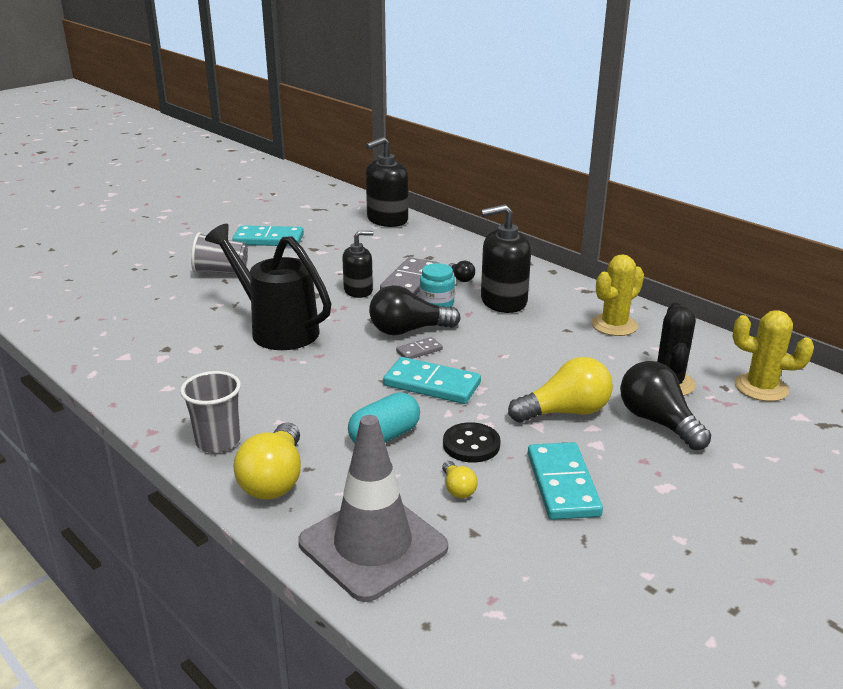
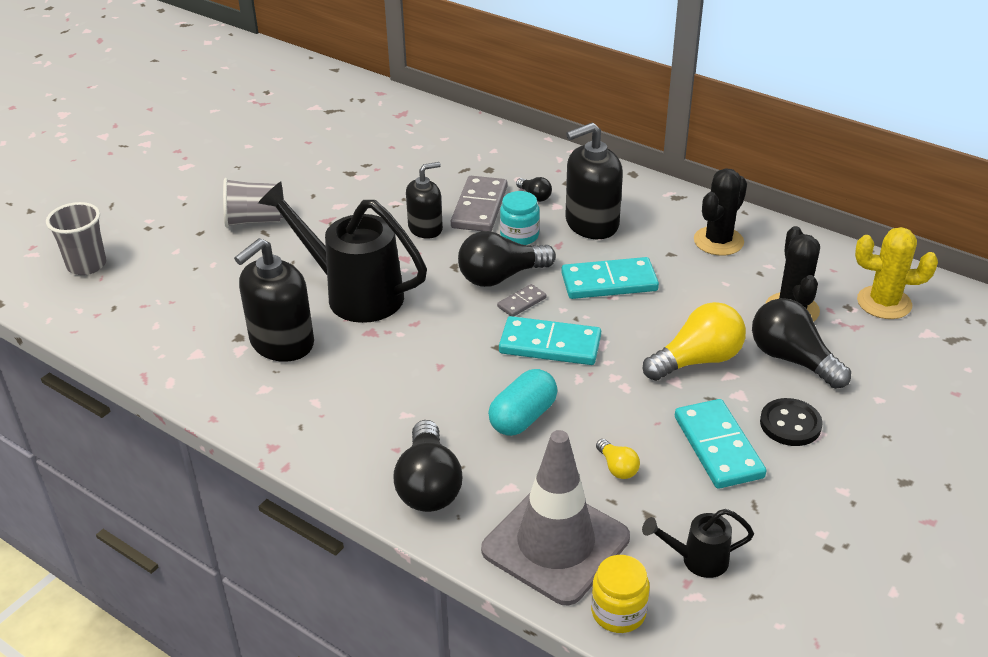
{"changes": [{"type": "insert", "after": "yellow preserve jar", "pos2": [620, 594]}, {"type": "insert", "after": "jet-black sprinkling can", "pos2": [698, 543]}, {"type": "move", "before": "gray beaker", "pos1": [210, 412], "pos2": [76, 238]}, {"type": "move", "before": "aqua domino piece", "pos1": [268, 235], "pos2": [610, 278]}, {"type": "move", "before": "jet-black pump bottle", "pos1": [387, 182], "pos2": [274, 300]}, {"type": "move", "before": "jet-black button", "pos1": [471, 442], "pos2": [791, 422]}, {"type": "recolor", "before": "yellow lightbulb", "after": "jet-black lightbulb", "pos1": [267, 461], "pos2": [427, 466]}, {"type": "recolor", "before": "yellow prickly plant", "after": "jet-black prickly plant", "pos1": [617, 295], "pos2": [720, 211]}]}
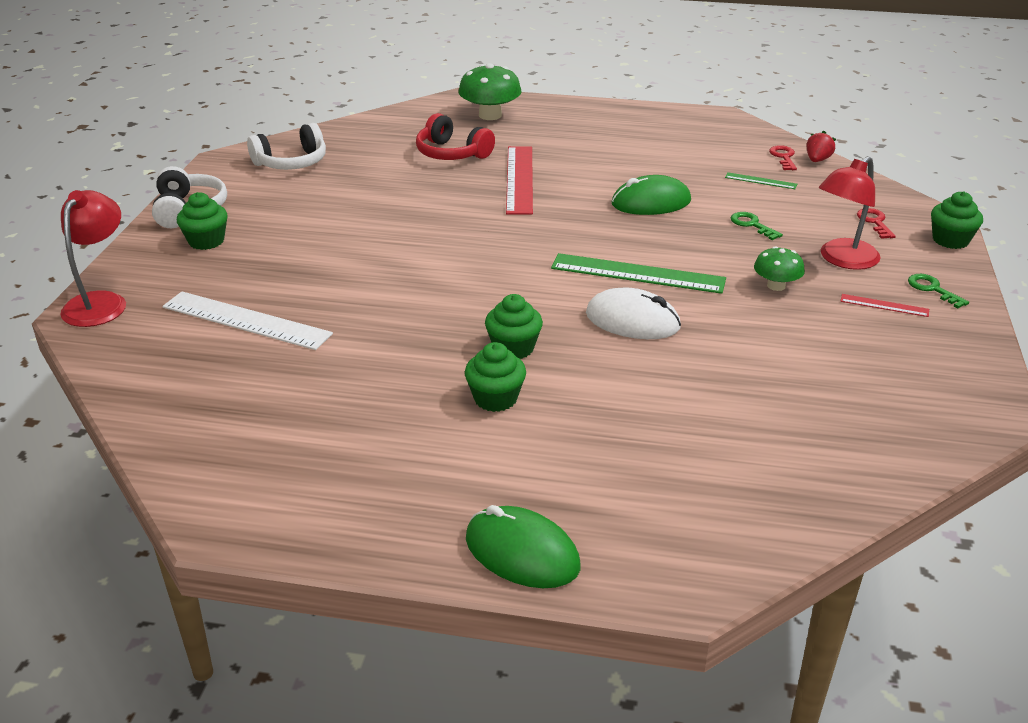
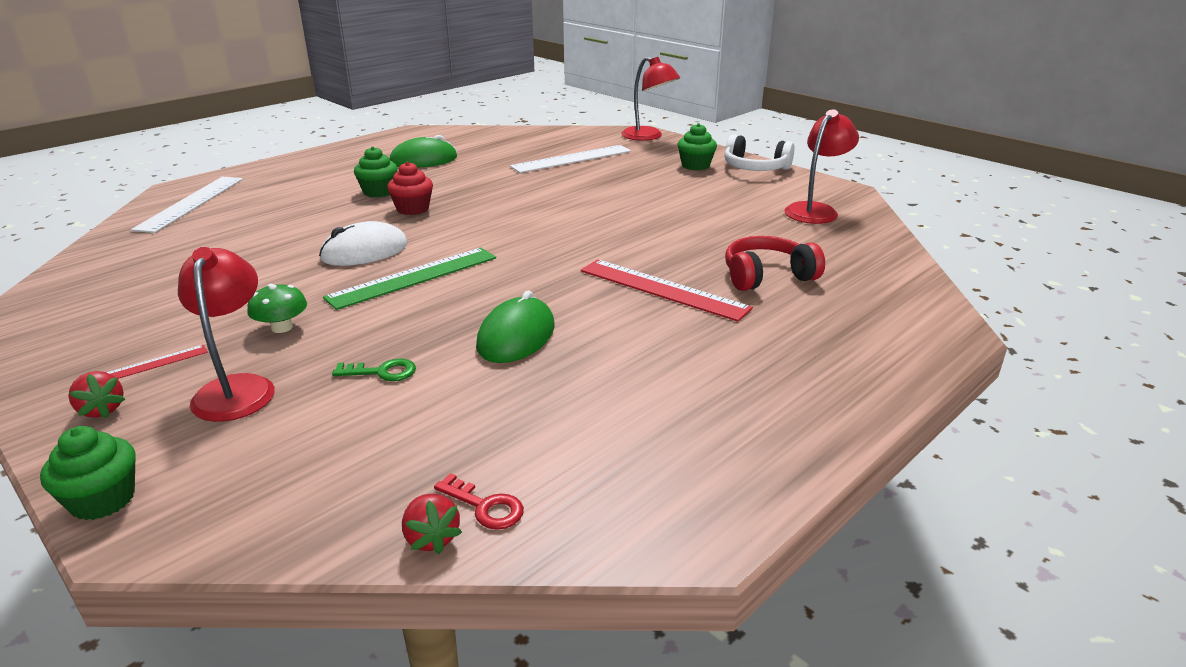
{"changes": [{"type": "delete", "before": "emerald mushroom", "pos1": [490, 91]}, {"type": "delete", "before": "emerald ruler", "pos1": [761, 180]}, {"type": "delete", "before": "red key", "pos1": [876, 223]}, {"type": "insert", "after": "pure white ruler", "pos2": [187, 205]}, {"type": "move", "before": "emerald mouse", "pos1": [523, 546], "pos2": [423, 151]}, {"type": "replace", "before": "pure white over-ear headphones", "after": "red desk lamp", "pos1": [286, 146], "pos2": [822, 166]}, {"type": "replace", "before": "emerald key", "after": "red berry", "pos1": [938, 291], "pos2": [97, 394]}, {"type": "recolor", "before": "emerald fairy cake", "after": "red fairy cake", "pos1": [514, 326], "pos2": [410, 188]}]}
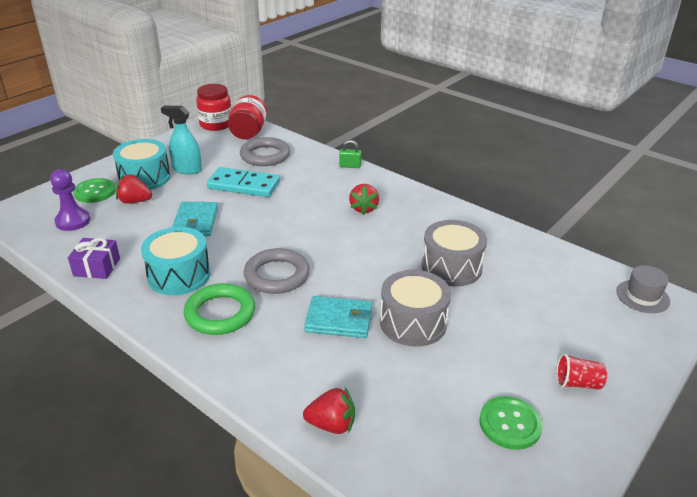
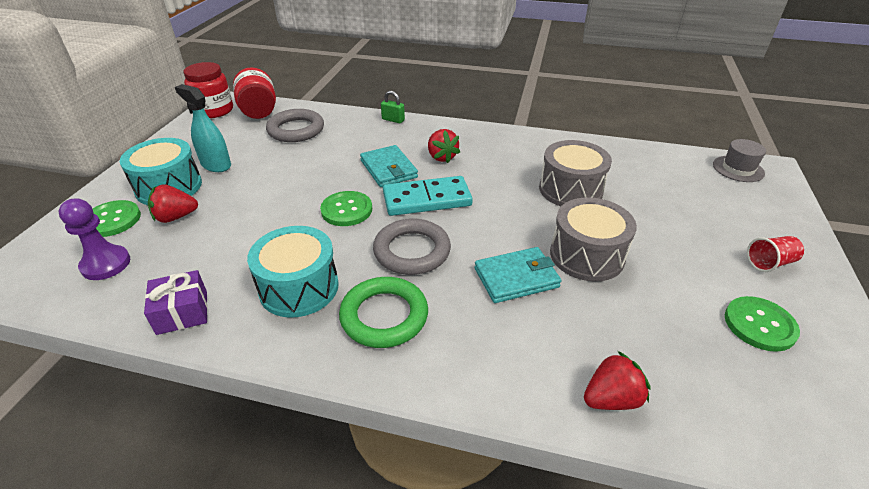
{"changes": [{"type": "insert", "after": "emerald button", "pos2": [346, 208]}, {"type": "move", "before": "aqua card wallet", "pos1": [195, 219], "pos2": [389, 166]}, {"type": "move", "before": "aqua domino piece", "pos1": [243, 182], "pos2": [428, 196]}, {"type": "rotate", "before": "aqua sprayer", "pos1": [181, 140], "pos2": [203, 128], "turn": 45}, {"type": "rotate", "before": "emerald small lock", "pos1": [350, 154], "pos2": [393, 107], "turn": 45}]}
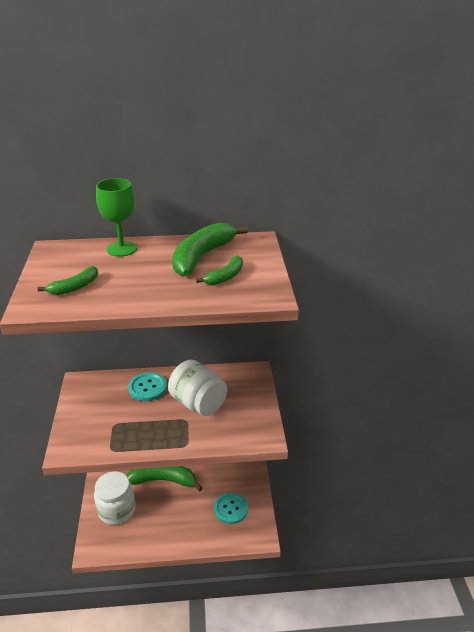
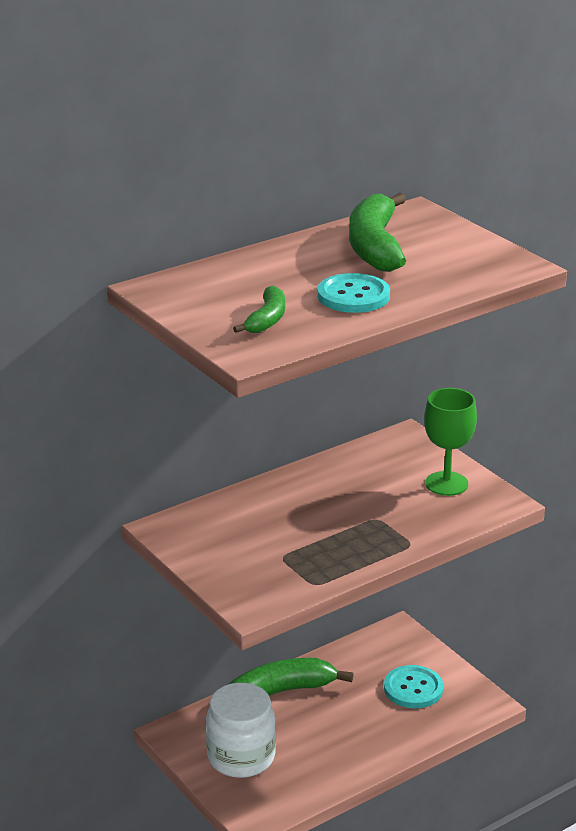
{"changes": [{"type": "delete", "before": "pure white preserve jar", "pos1": [197, 388]}, {"type": "delete", "before": "emerald toy banana", "pos1": [219, 270]}, {"type": "move", "before": "emerald chalice", "pos1": [116, 217], "pos2": [450, 442]}, {"type": "move", "before": "aqua button", "pos1": [147, 386], "pos2": [353, 293]}]}
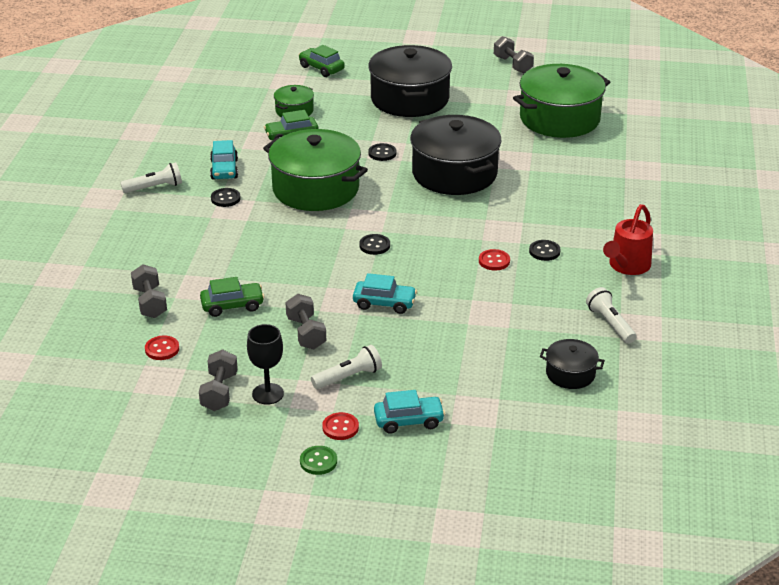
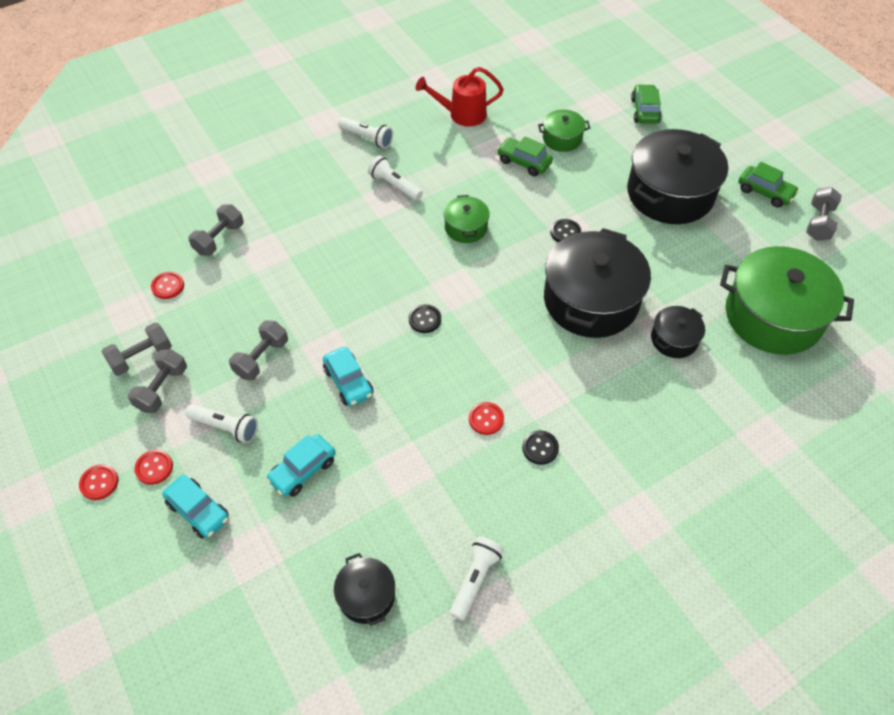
{"changes": [{"type": "insert", "after": "jet-black cooking pot", "pos2": [678, 332]}, {"type": "move", "before": "emerald automobile", "pos1": [232, 297], "pos2": [768, 185]}, {"type": "move", "before": "aqua automobile", "pos1": [224, 160], "pos2": [301, 465]}, {"type": "move", "before": "red sprinkling can", "pos1": [628, 239], "pos2": [459, 97]}, {"type": "replace", "before": "jet-black button", "after": "pure white torch", "pos1": [226, 197], "pos2": [395, 178]}, {"type": "replace", "before": "jet-black chalice", "after": "gray dumbbell", "pos1": [265, 364], "pos2": [157, 381]}, {"type": "recolor", "before": "emerald button", "after": "red button", "pos1": [318, 460], "pos2": [99, 482]}, {"type": "resize", "before": "emerald cooking pot", "pos1": [315, 170], "pos2": [467, 219], "scale": 0.48}]}
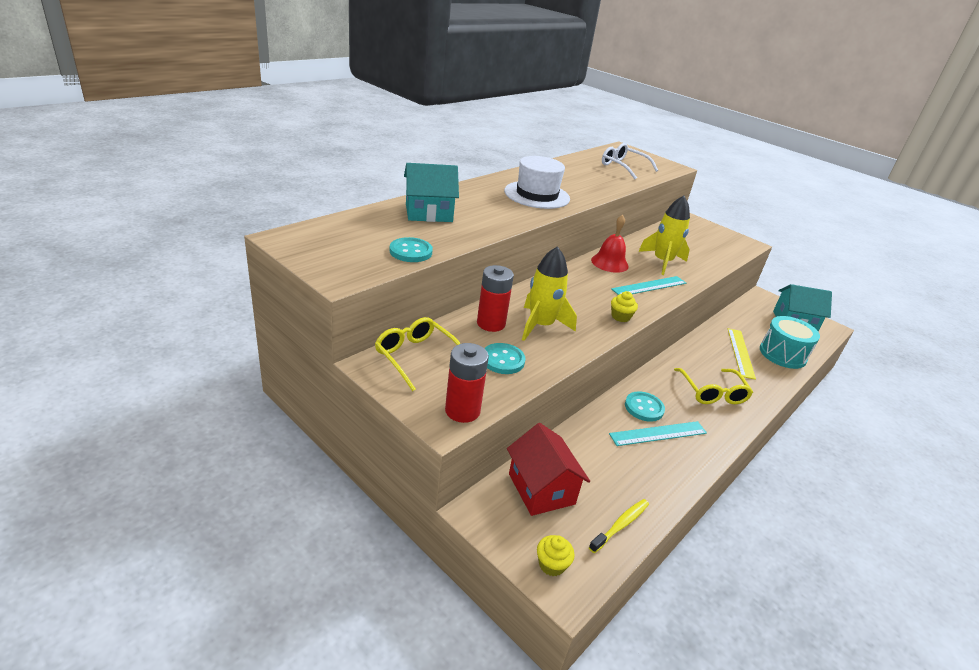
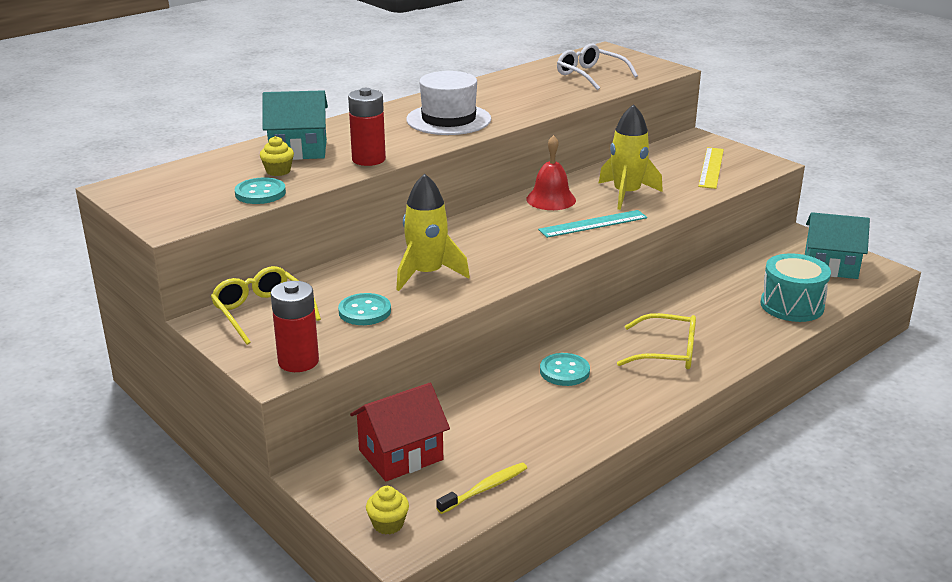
{"changes": [{"type": "delete", "before": "aqua ruler", "pos1": [658, 433]}, {"type": "move", "before": "red power cell", "pos1": [495, 298], "pos2": [367, 127]}, {"type": "move", "before": "yellow fairy cake", "pos1": [624, 306], "pos2": [277, 156]}, {"type": "move", "before": "yellow ruler", "pos1": [742, 354], "pos2": [711, 168]}, {"type": "rotate", "before": "red house", "pos1": [548, 469], "pos2": [400, 432], "turn": 75}, {"type": "rotate", "before": "yellow eyeglasses", "pos1": [713, 386], "pos2": [656, 341], "turn": -75}]}
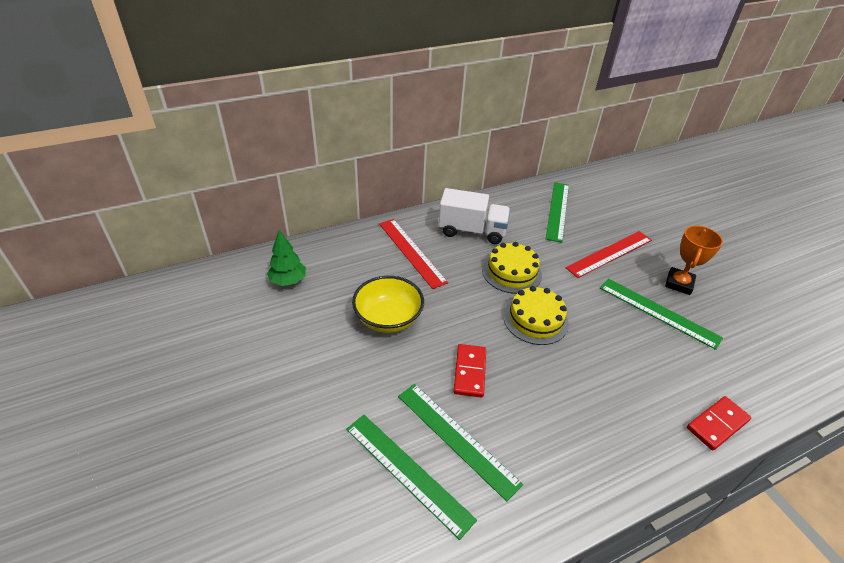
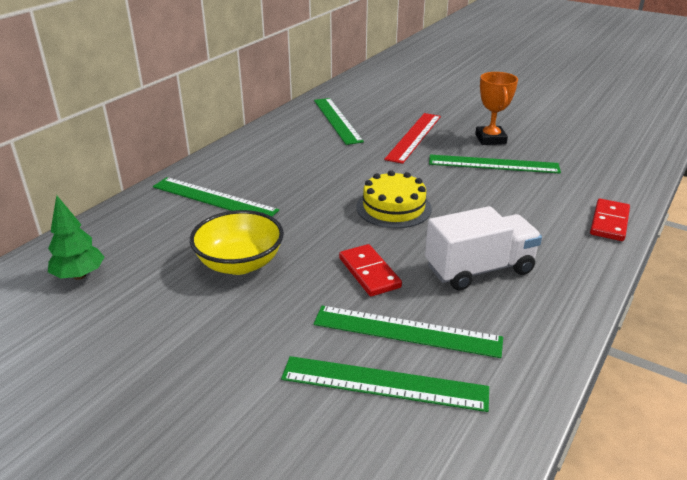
{"changes": [{"type": "delete", "before": "yellow cake", "pos1": [512, 268]}, {"type": "move", "before": "pure white toy truck", "pos1": [474, 216], "pos2": [483, 248]}, {"type": "recolor", "before": "red ruler", "after": "emerald ruler", "pos1": [413, 254], "pos2": [216, 197]}]}
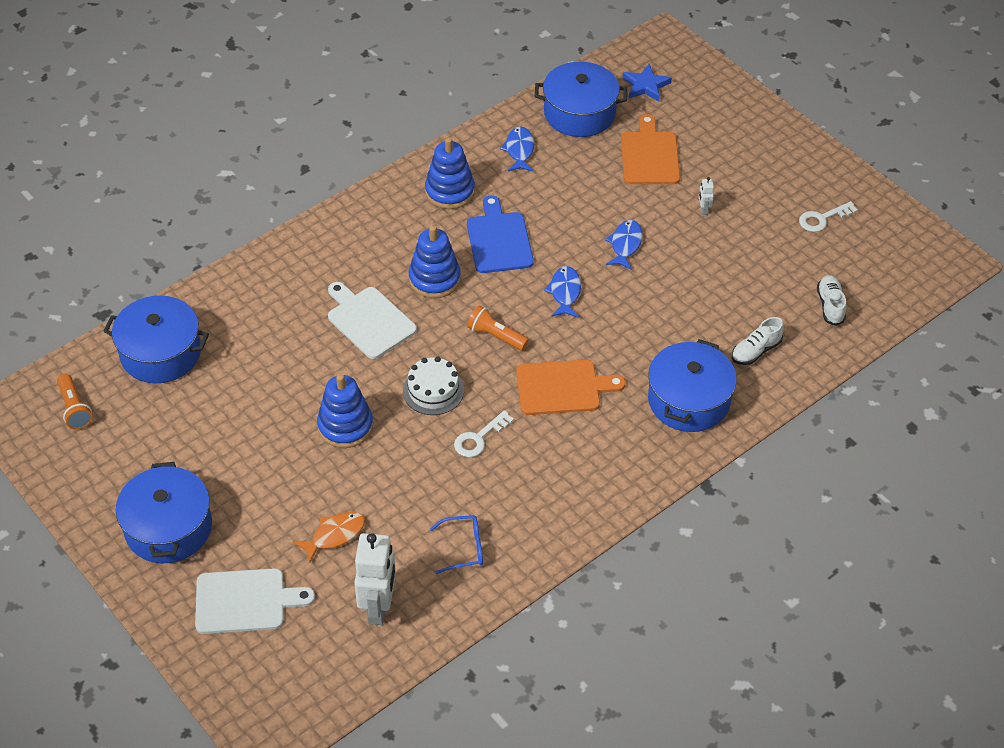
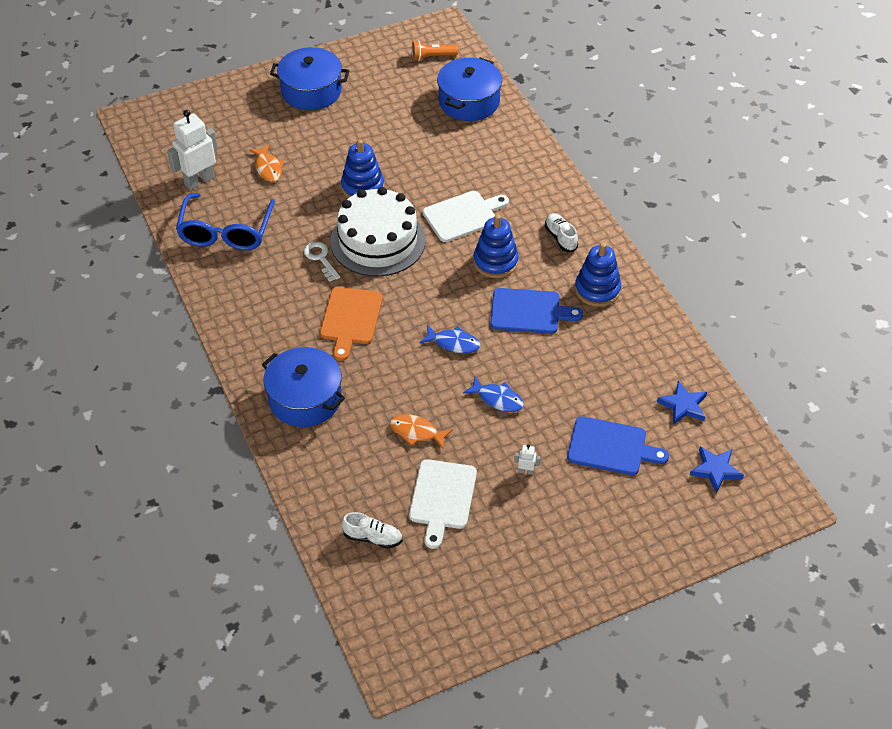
{"changes": [{"type": "delete", "before": "orange-coloured torch", "pos1": [498, 328]}, {"type": "delete", "before": "cobalt fish figure", "pos1": [517, 148]}, {"type": "delete", "before": "pure white key", "pos1": [828, 216]}, {"type": "insert", "after": "orange-coloured fish figure", "pos2": [421, 431]}, {"type": "move", "before": "pure white bread board", "pos1": [255, 601], "pos2": [443, 504]}, {"type": "move", "before": "pure white shoe", "pos1": [758, 341], "pos2": [561, 232]}, {"type": "replace", "before": "cobalt cooking pot", "after": "cobalt five-pointed star", "pos1": [581, 99], "pos2": [682, 403]}, {"type": "recolor", "before": "orange-coloured bread board", "after": "cobalt bread board", "pos1": [650, 149], "pos2": [618, 445]}, {"type": "rotate", "before": "pure white toy robot", "pos1": [375, 579], "pos2": [192, 150], "turn": 120}, {"type": "resize", "before": "pure white cake", "pos1": [433, 386], "pos2": [378, 232], "scale": 1.91}, {"type": "resize", "before": "cobalt eyeglasses", "pos1": [456, 544], "pos2": [225, 221], "scale": 2.01}]}
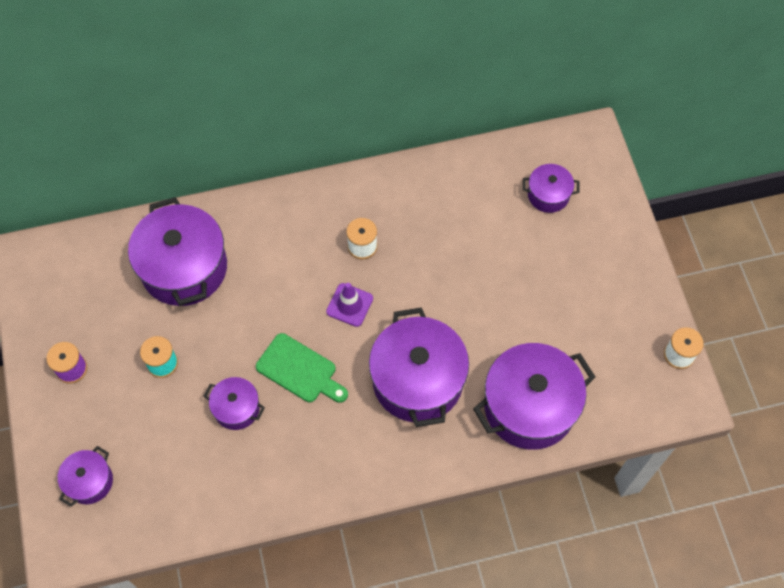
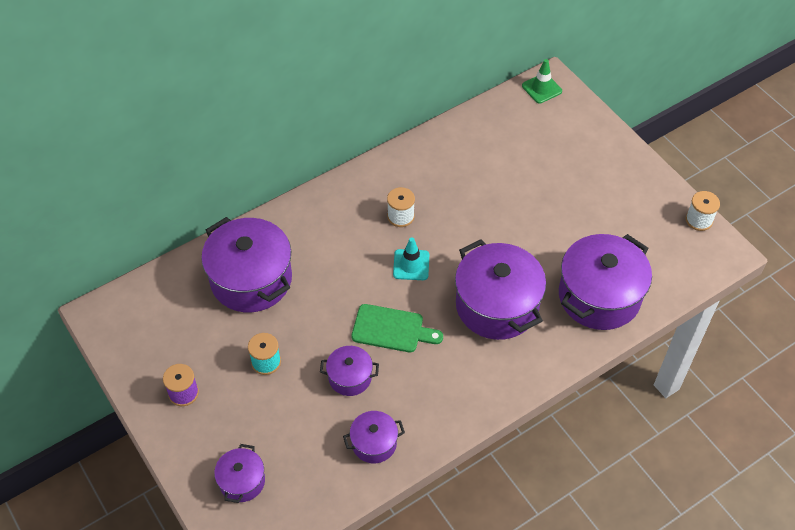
{"changes": [{"type": "insert", "after": "emerald traffic cone", "pos2": [542, 81]}, {"type": "move", "before": "violet cooking pot", "pos1": [551, 188], "pos2": [374, 437]}, {"type": "recolor", "before": "violet traffic cone", "after": "aqua traffic cone", "pos1": [349, 305], "pos2": [411, 258]}]}
